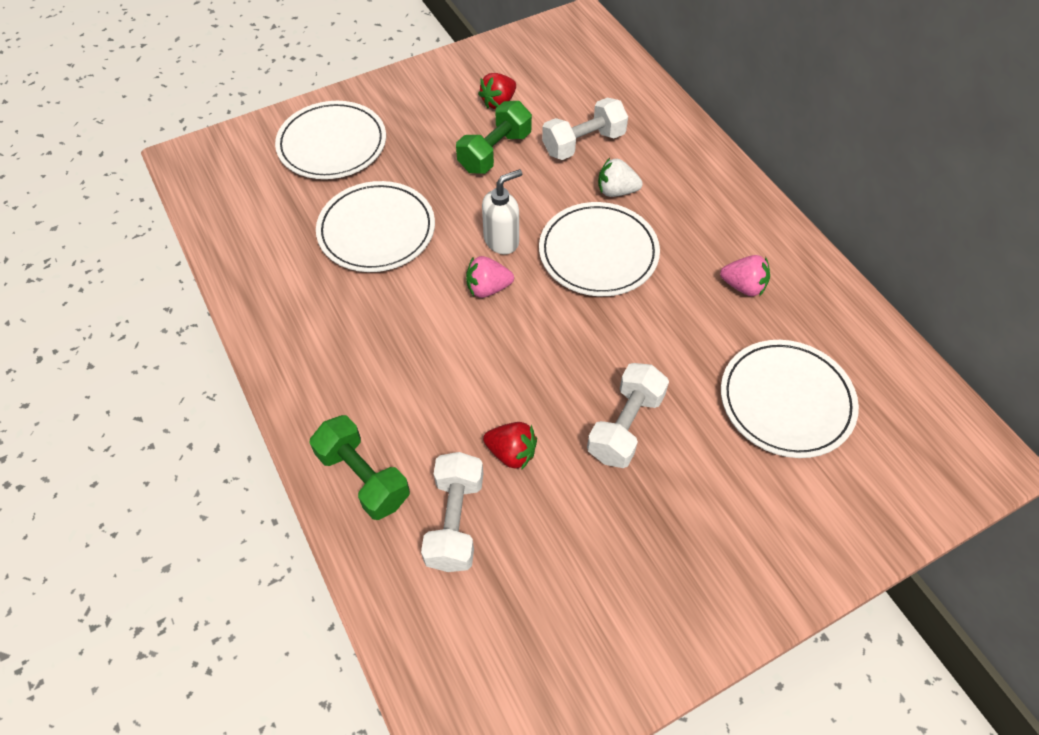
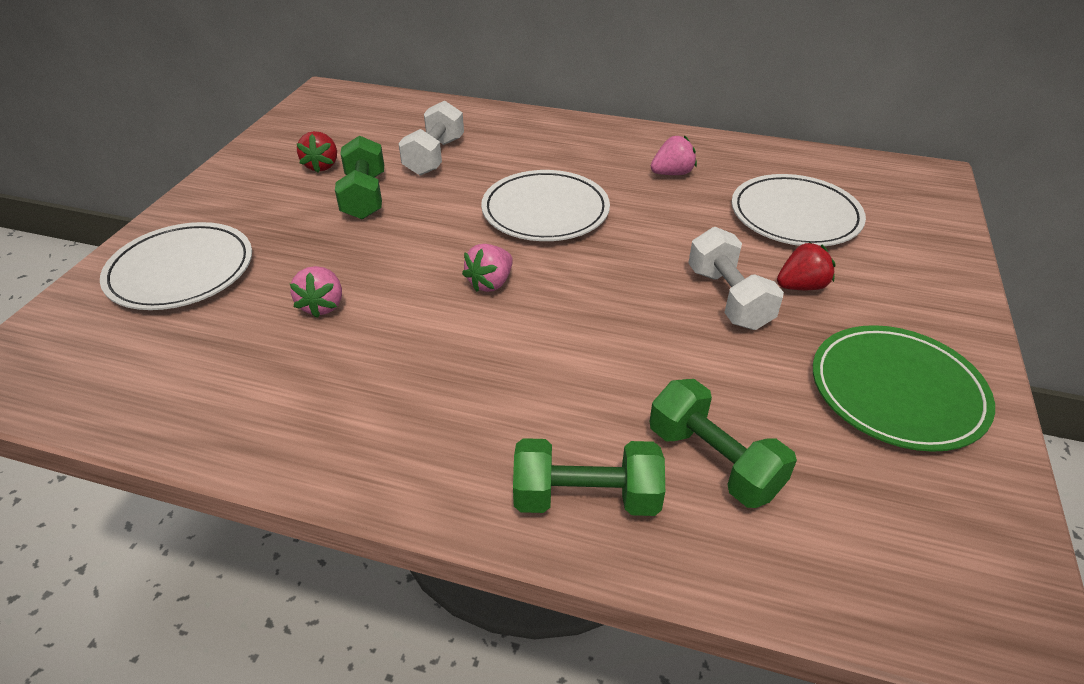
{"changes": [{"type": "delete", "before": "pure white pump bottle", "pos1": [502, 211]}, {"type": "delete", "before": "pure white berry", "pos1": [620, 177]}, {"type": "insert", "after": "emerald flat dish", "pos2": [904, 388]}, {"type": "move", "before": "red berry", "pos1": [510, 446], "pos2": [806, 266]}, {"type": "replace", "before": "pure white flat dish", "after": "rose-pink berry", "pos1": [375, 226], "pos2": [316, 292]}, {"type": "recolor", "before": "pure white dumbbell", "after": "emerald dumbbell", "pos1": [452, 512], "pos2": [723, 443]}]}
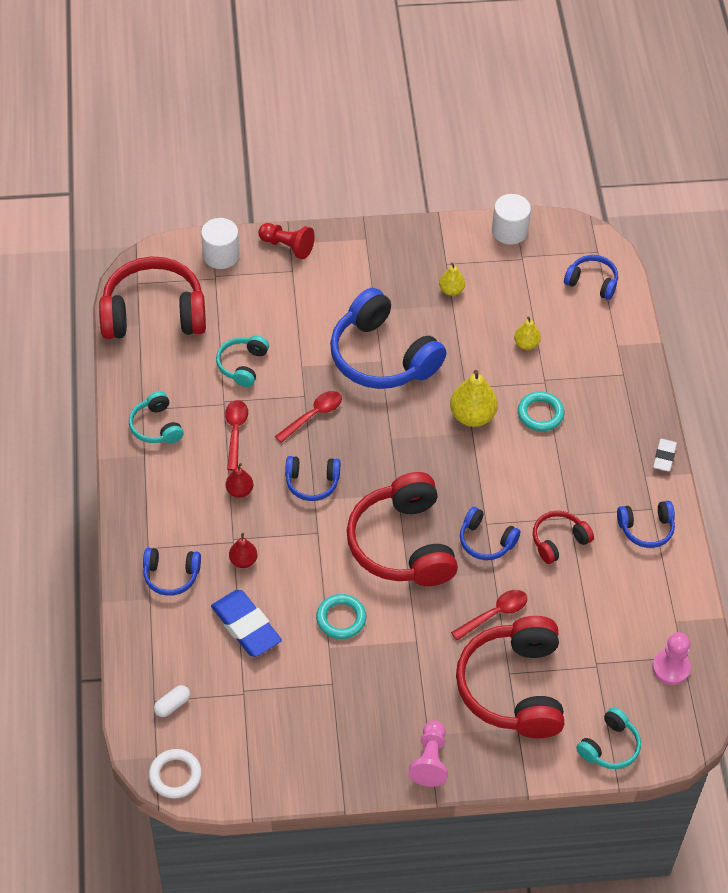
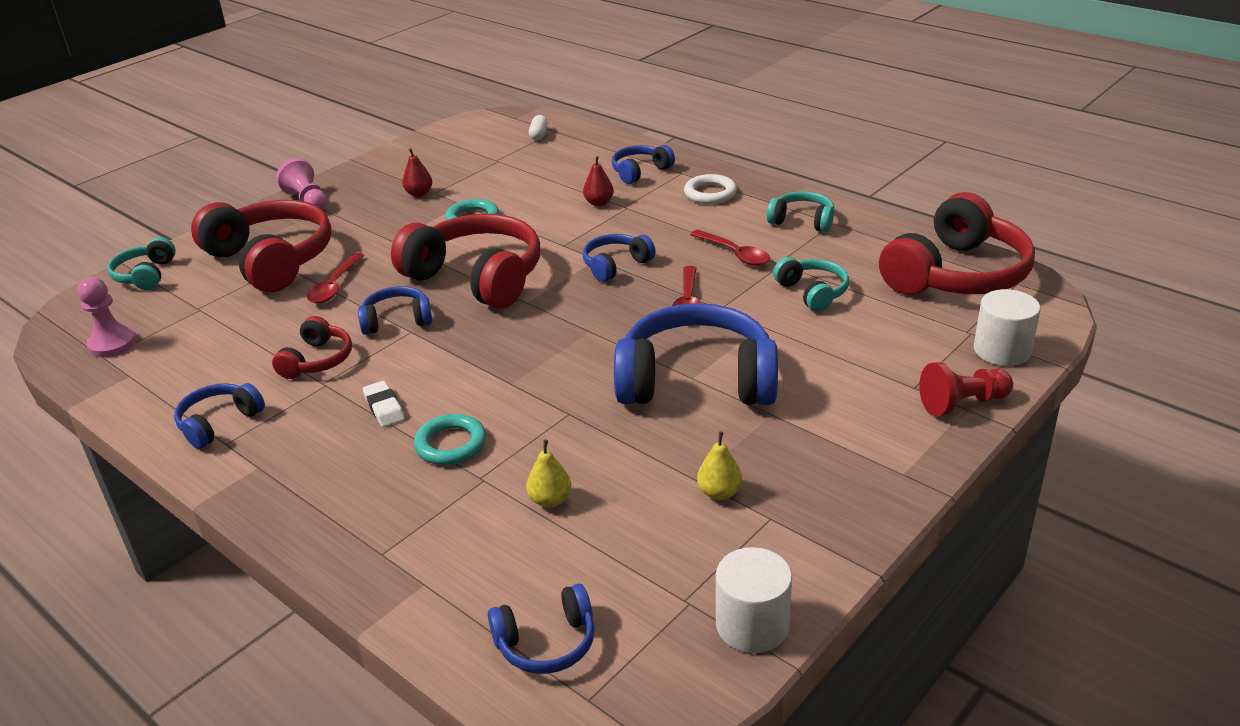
{"changes": [{"type": "delete", "before": "cobalt pencil eraser", "pos1": [246, 623]}, {"type": "delete", "before": "yellow toy pear", "pos1": [474, 398]}, {"type": "move", "before": "pure white ring", "pos1": [175, 774], "pos2": [710, 189]}, {"type": "move", "before": "red toy pear", "pos1": [240, 480], "pos2": [417, 172]}, {"type": "move", "before": "pure white pencil eraser", "pos1": [665, 455], "pos2": [384, 404]}]}
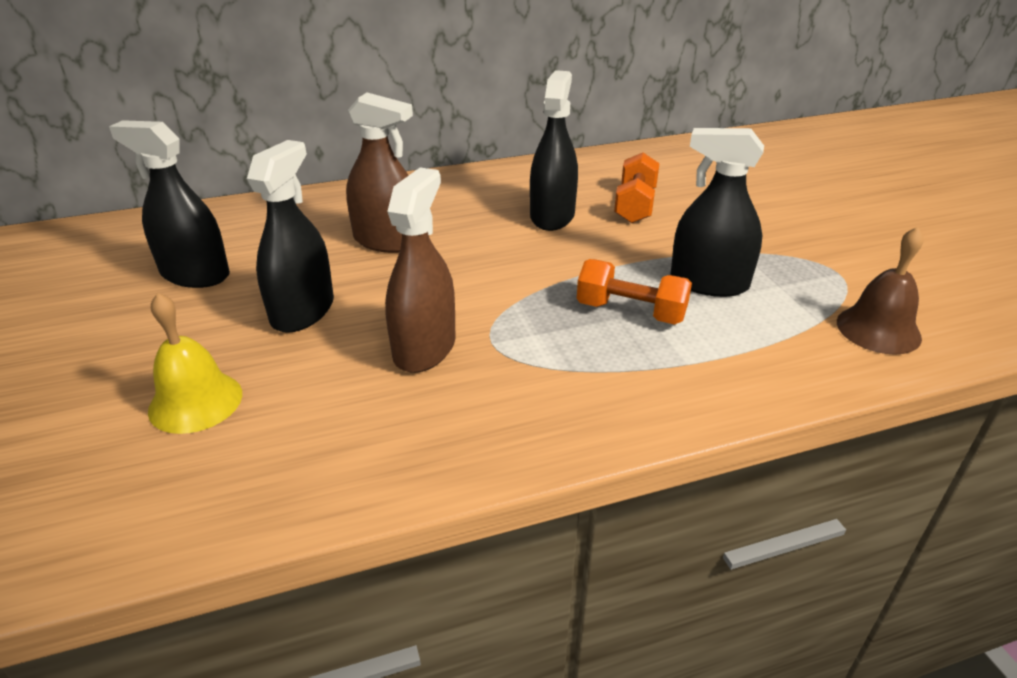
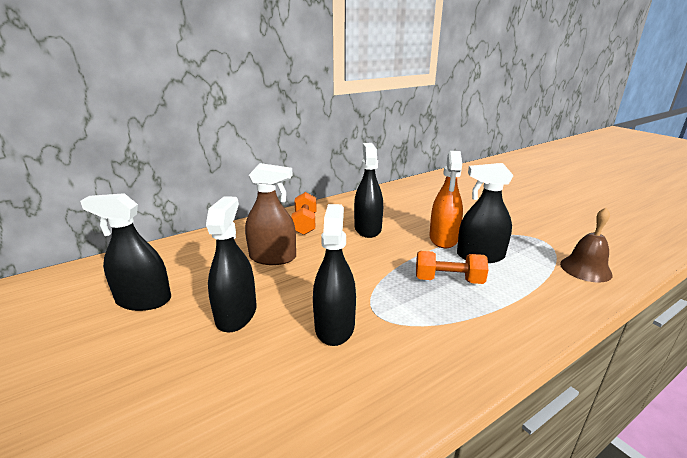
{"changes": [{"type": "delete", "before": "yellow hand bell", "pos1": [195, 363]}, {"type": "insert", "after": "orange-coloured sprayer", "pos2": [446, 199]}, {"type": "move", "before": "orange-coloured dumbbell", "pos1": [637, 188], "pos2": [304, 213]}, {"type": "recolor", "before": "dark brown sprayer", "after": "jet-black sprayer", "pos1": [420, 270], "pos2": [334, 275]}]}
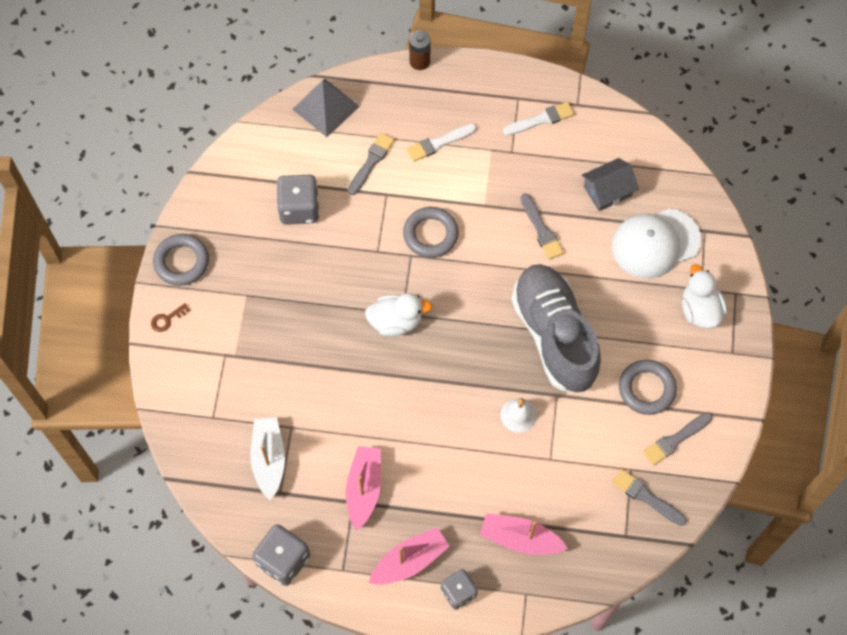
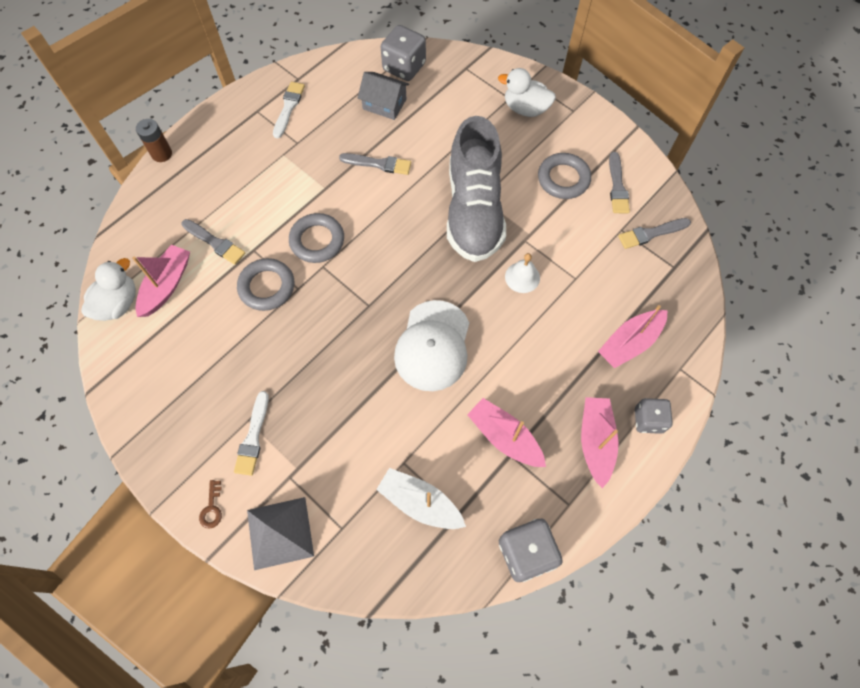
{"changes": [{"type": "insert", "after": "rose-pink toy boat", "pos2": [161, 281]}, {"type": "move", "before": "gray ring", "pos1": [181, 260], "pos2": [265, 284]}, {"type": "move", "before": "gray die", "pos1": [297, 200], "pos2": [403, 53]}, {"type": "move", "before": "gray solid pyramid", "pos1": [326, 108], "pos2": [280, 533]}, {"type": "move", "before": "pure white duck", "pos1": [398, 315], "pos2": [108, 289]}, {"type": "move", "before": "pure white brush", "pos1": [441, 142], "pos2": [251, 433]}, {"type": "move", "before": "pure white baseball cap", "pos1": [656, 243], "pos2": [431, 345]}, {"type": "rotate", "before": "gray brush", "pos1": [371, 163], "pos2": [213, 242], "turn": 150}, {"type": "rotate", "before": "gray shoe", "pos1": [556, 328], "pos2": [476, 189], "turn": -105}, {"type": "rotate", "before": "gray house", "pos1": [610, 184], "pos2": [383, 96], "turn": -75}]}
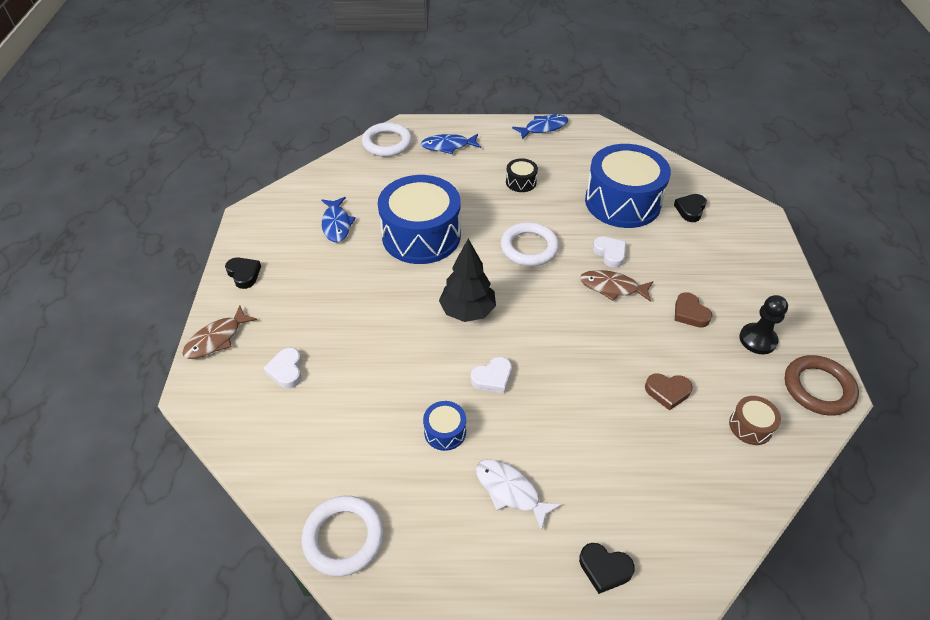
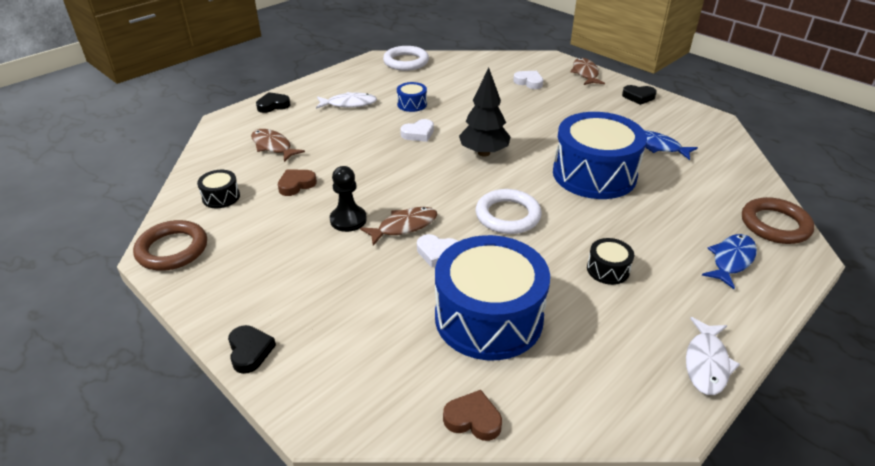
{"changes": [{"type": "insert", "after": "dark brown fish figure", "pos2": [278, 145]}, {"type": "move", "before": "jet-black heart shape", "pos1": [690, 208], "pos2": [252, 349]}, {"type": "move", "before": "dark brown heart shape", "pos1": [693, 310], "pos2": [472, 415]}, {"type": "move", "before": "jet-black game pawn", "pos1": [763, 324], "pos2": [348, 199]}, {"type": "recolor", "before": "pure white ring", "after": "dark brown ring", "pos1": [387, 139], "pos2": [778, 220]}, {"type": "recolor", "before": "cobalt fish figure", "after": "pure white fish figure", "pos1": [540, 127], "pos2": [713, 356]}, {"type": "recolor", "before": "dark brown drum", "after": "jet-black drum", "pos1": [755, 420], "pos2": [218, 189]}, {"type": "rotate", "before": "pure white heart shape", "pos1": [491, 375], "pos2": [417, 130], "turn": -135}]}
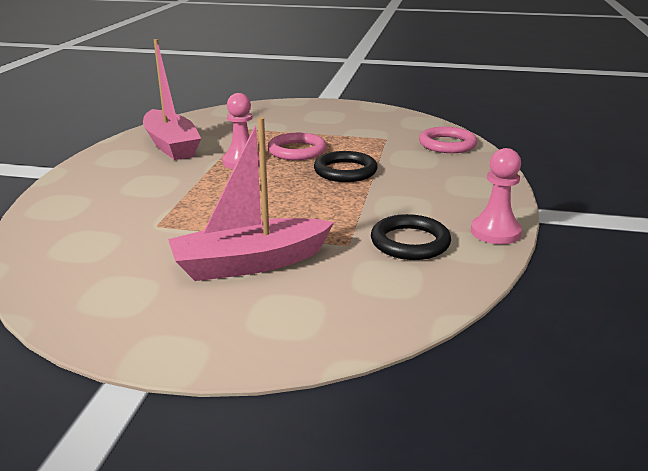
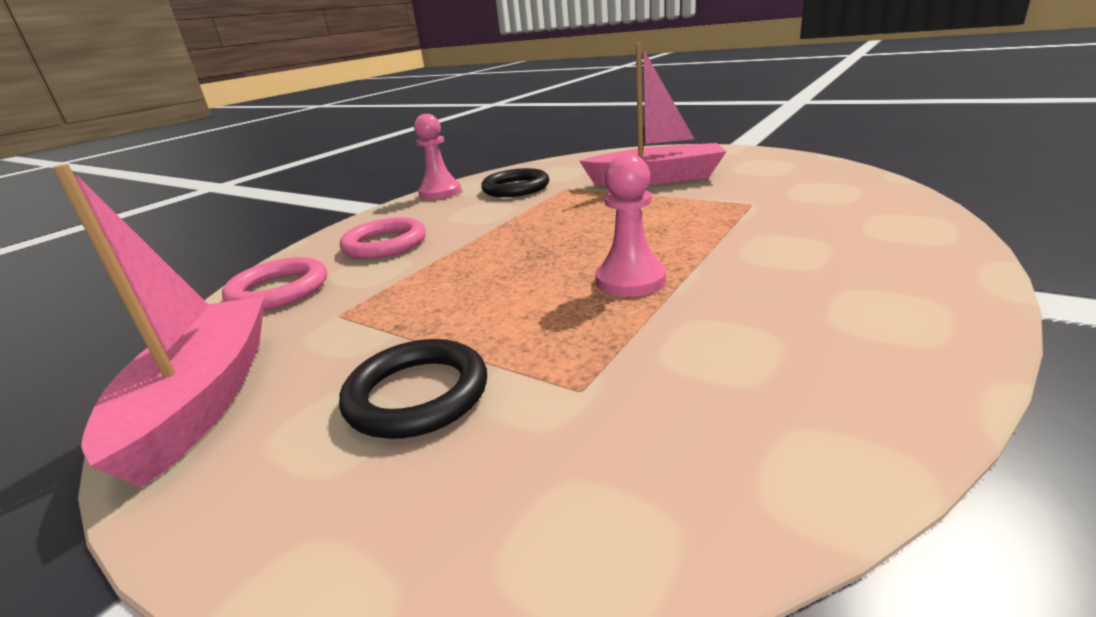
{"changes": [{"type": "move", "before": "rose-pink toy boat", "pos1": [172, 99], "pos2": [158, 325]}, {"type": "move", "before": "rose-pink ring", "pos1": [297, 146], "pos2": [383, 238]}, {"type": "move", "before": "jet-black ring", "pos1": [345, 166], "pos2": [413, 389]}]}
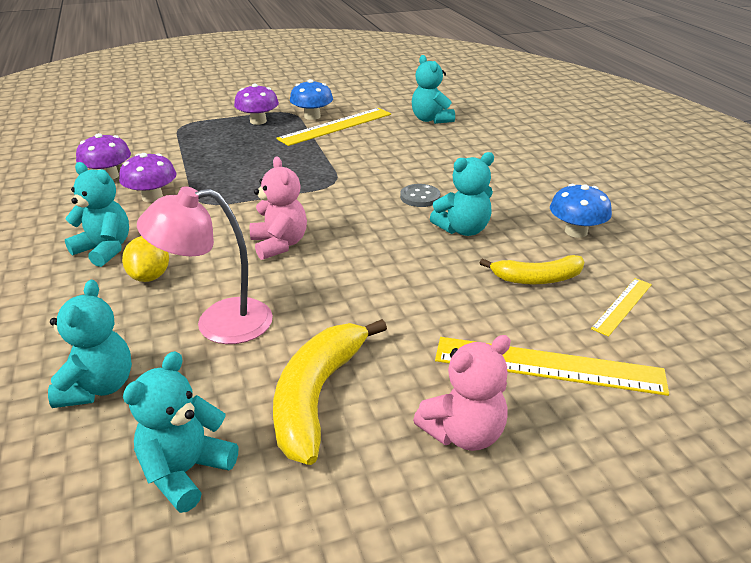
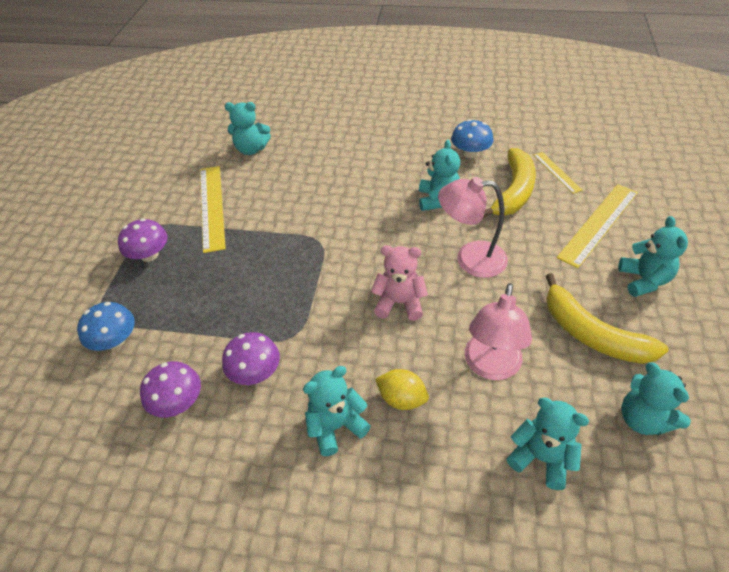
{"changes": [{"type": "delete", "before": "gray button", "pos1": [420, 195]}, {"type": "insert", "after": "rose-pink desk lamp", "pos2": [473, 227]}, {"type": "move", "before": "cobalt mushroom", "pos1": [311, 99], "pos2": [106, 326]}, {"type": "recolor", "before": "rose-pink stuffed bear", "after": "aqua stuffed bear", "pos1": [462, 393], "pos2": [653, 256]}, {"type": "resize", "before": "yellow toy banana", "pos1": [532, 269], "pos2": [509, 183], "scale": 1.55}]}
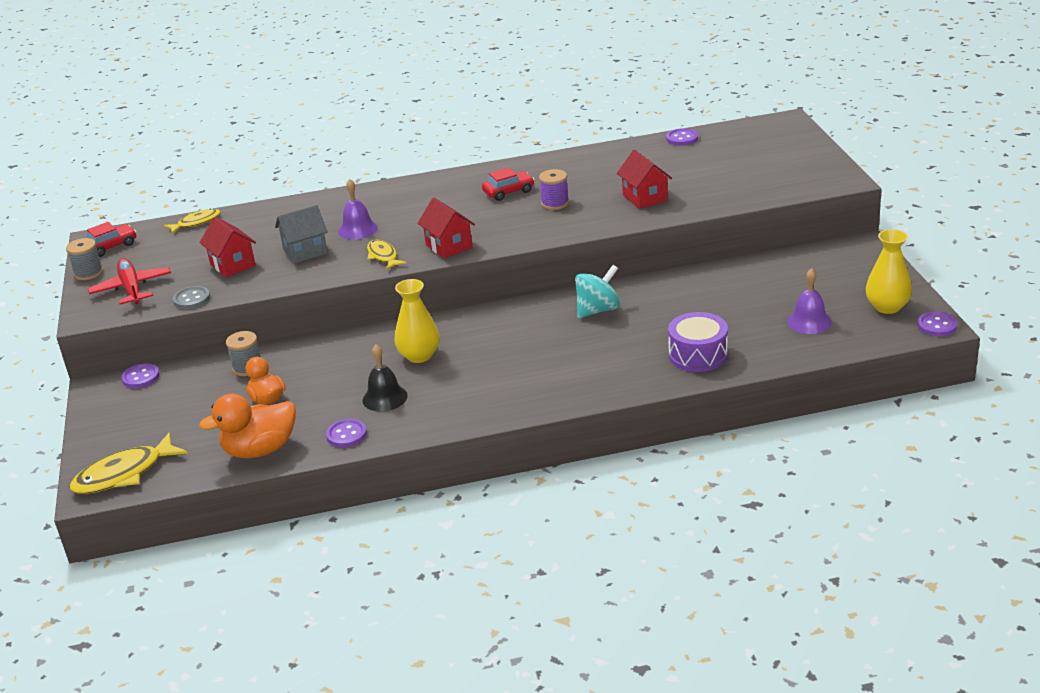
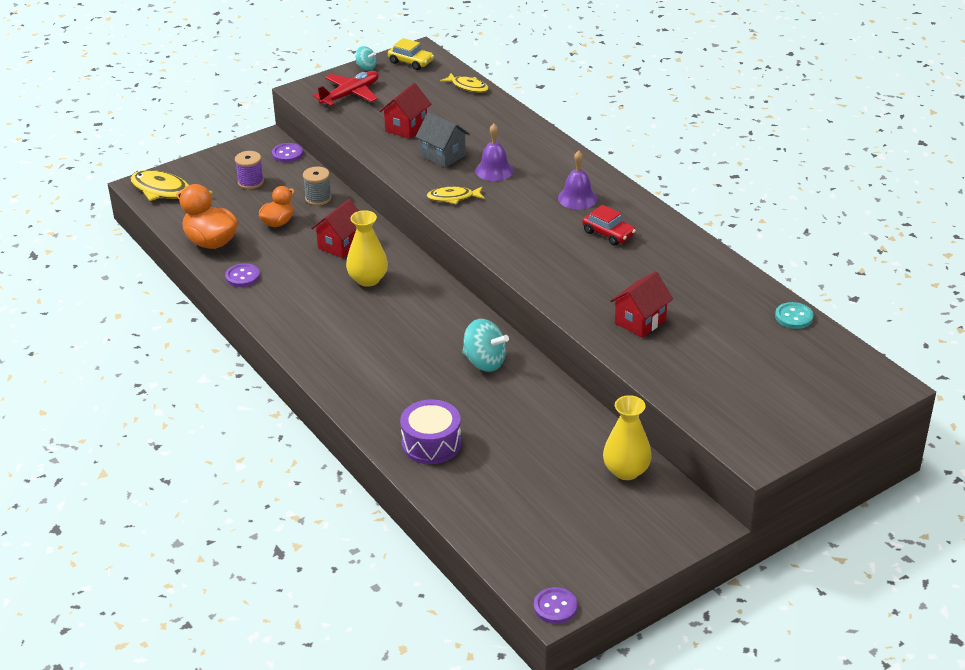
{"changes": [{"type": "delete", "before": "gray button", "pos1": [191, 297]}, {"type": "delete", "before": "jet-black hand bell", "pos1": [385, 378]}, {"type": "move", "before": "red house", "pos1": [446, 228], "pos2": [335, 228]}, {"type": "move", "before": "violet reel of thread", "pos1": [554, 189], "pos2": [249, 170]}, {"type": "move", "before": "violet hand bell", "pos1": [809, 301], "pos2": [577, 180]}, {"type": "move", "before": "yellow flower vase", "pos1": [889, 271], "pos2": [627, 437]}, {"type": "replace", "before": "gray reel of thread", "after": "aqua toy top", "pos1": [84, 259], "pos2": [366, 58]}, {"type": "recolor", "before": "red automobile", "after": "yellow automobile", "pos1": [111, 239], "pos2": [411, 54]}, {"type": "recolor", "before": "violet button", "after": "aqua button", "pos1": [682, 137], "pos2": [794, 315]}, {"type": "rotate", "before": "yellow fish figure", "pos1": [386, 255], "pos2": [456, 196], "turn": -135}]}
